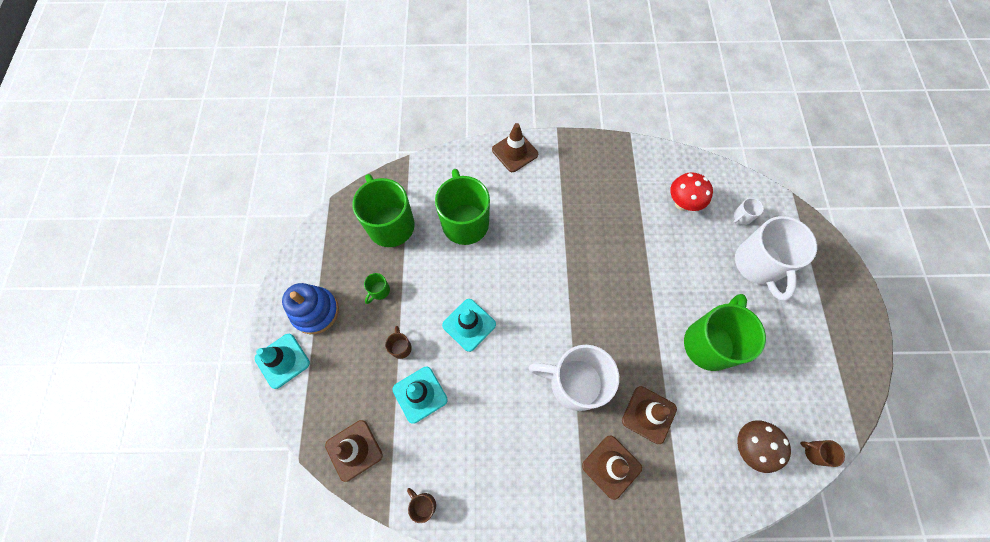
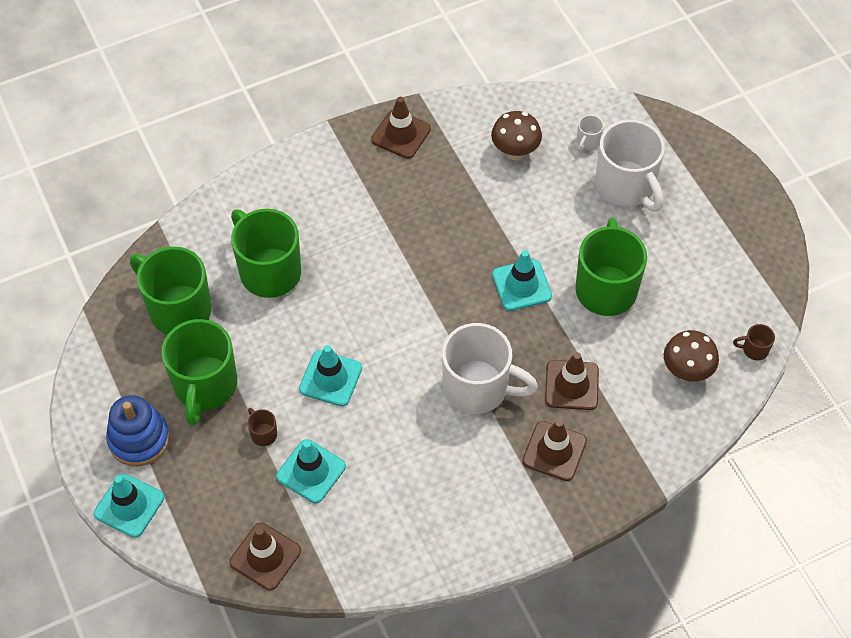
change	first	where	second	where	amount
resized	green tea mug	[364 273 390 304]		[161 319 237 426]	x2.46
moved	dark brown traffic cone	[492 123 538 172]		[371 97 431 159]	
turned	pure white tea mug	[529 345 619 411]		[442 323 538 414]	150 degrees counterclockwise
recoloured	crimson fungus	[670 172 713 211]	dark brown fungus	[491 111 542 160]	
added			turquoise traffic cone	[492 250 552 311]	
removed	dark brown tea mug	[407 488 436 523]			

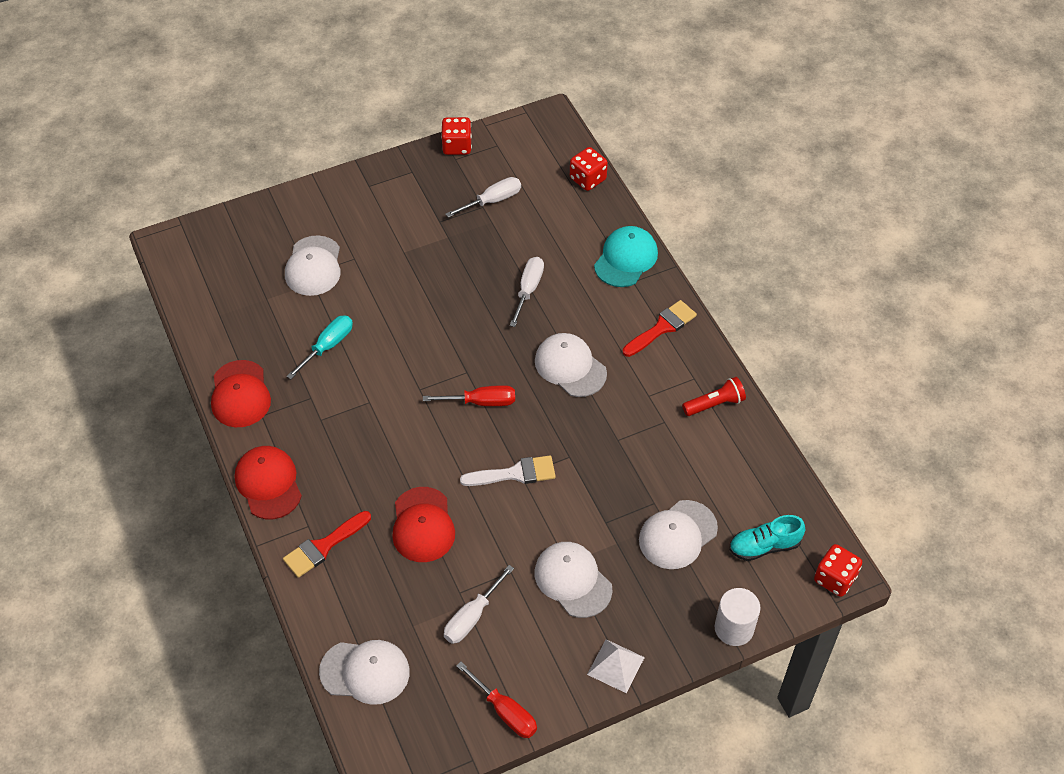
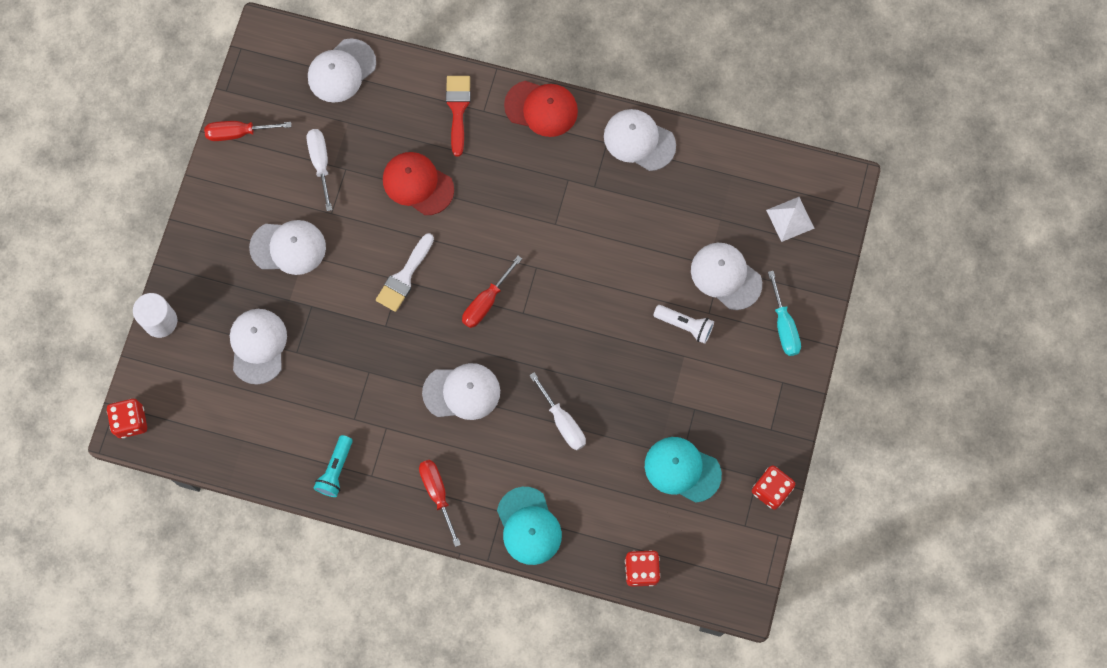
change	first	where	second	where	amount
recoloured	crimson pocket torch	[682 377 746 416]	turquoise pocket torch	[314 435 353 497]	
replaced	crimson paint brush	[623 300 697 357]	crimson flat screwdriver	[419 460 461 547]	
recoloured	crimson cap	[211 360 271 427]	pure white cap	[604 109 676 171]	
replaced	pure white flat screwdriver	[446 177 521 218]	turquoise cap	[645 437 722 503]	
added			pure white pocket torch	[653 305 714 344]	
moved	pure white pyramid	[587 639 645 693]		[766 197 815 242]	
moved	turquoise flat screwdriver	[287 315 353 379]		[768 271 801 356]	
removed	turquoise shoe	[729 515 805 561]			

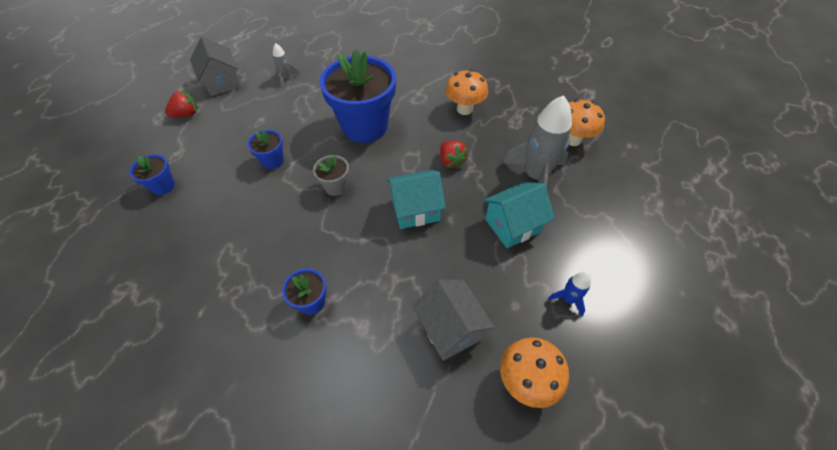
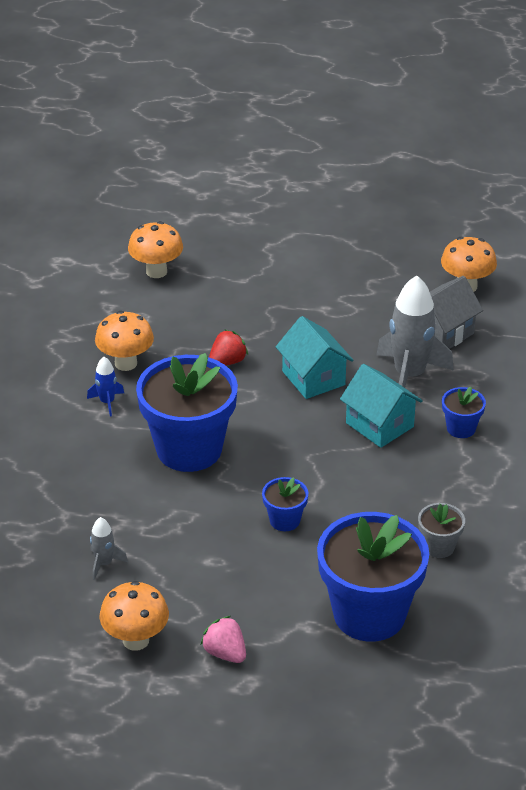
change	first	where	second	where	amount
moved	royal blue toy rocket	[548 272 591 317]		[87 357 124 417]	
replaced	gray toy house	[190 37 241 96]	orange-coloured fungus	[99 581 169 651]	
recoloured	crimson strawberry	[165 90 198 117]	rosy strawberry	[201 616 246 663]	
resized	royal blue plant pot	[129 154 175 195]		[317 512 429 642]	x2.25
moved	turquoise toy house	[483 182 555 248]		[340 364 423 448]	
moved	gray toy rocket	[502 95 572 188]		[376 275 454 388]	
moved	gray plant pot	[313 155 349 196]		[418 503 465 558]	

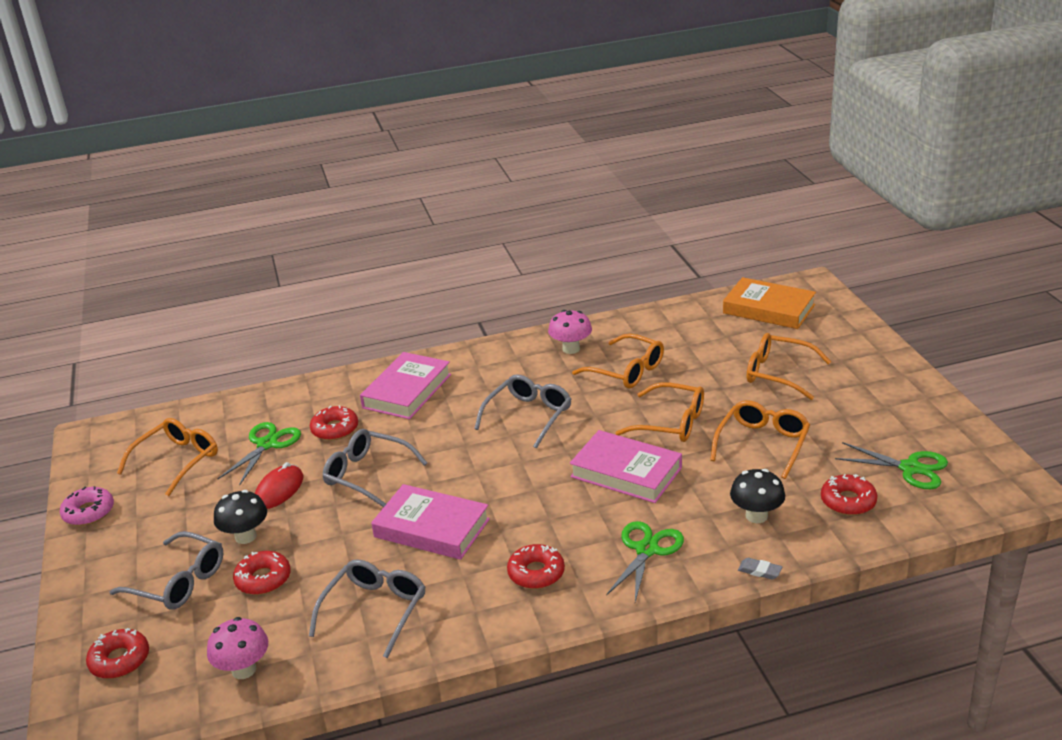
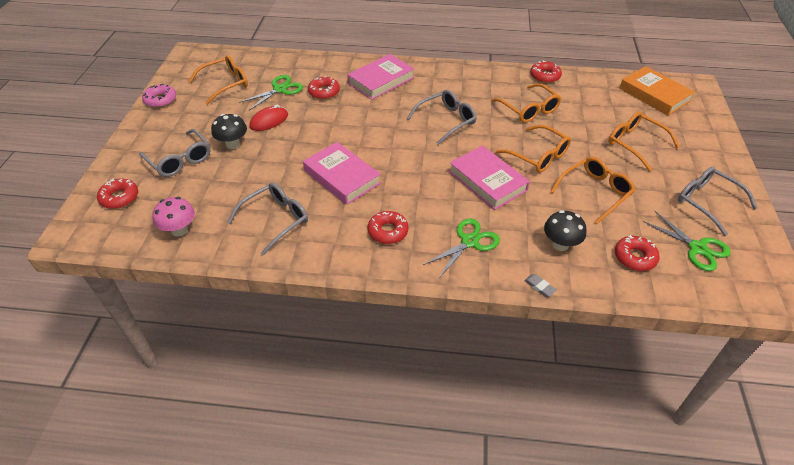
change	first	where	second	where	amount
moved	crimson doughnut	[233 551 291 595]		[530 60 562 83]	
moved	gray spectacles	[323 429 427 507]		[678 167 758 236]	
removed	rosy fungus	[548 310 592 354]			

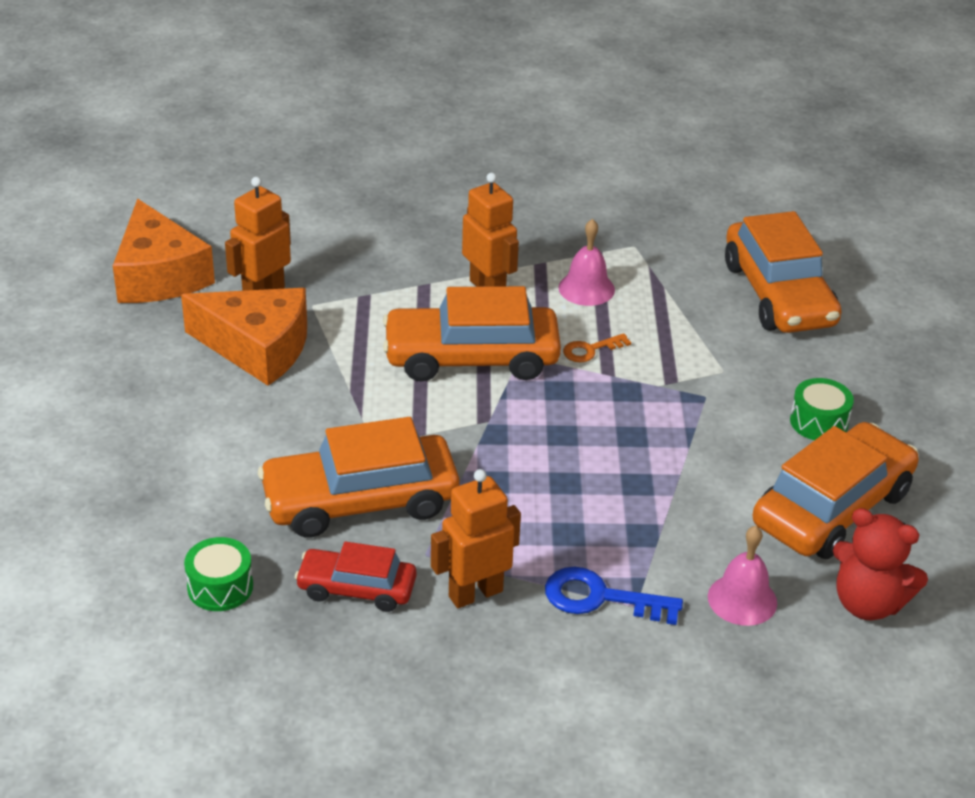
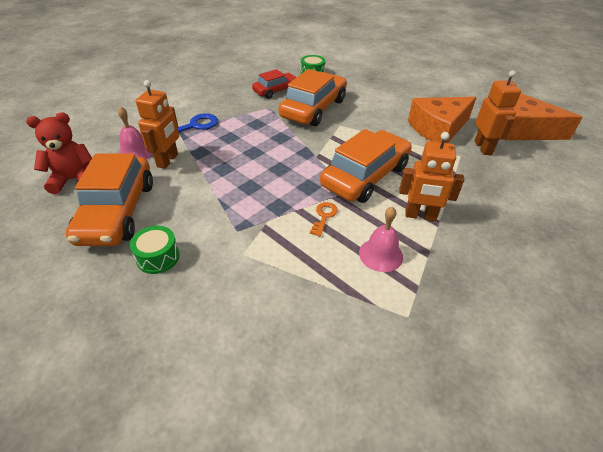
change	first	where	second	where	amount
moved	orange-coloured robot figure	[431 469 521 608]		[136 80 179 169]	
removed	orange-coloured car	[725 211 842 333]			

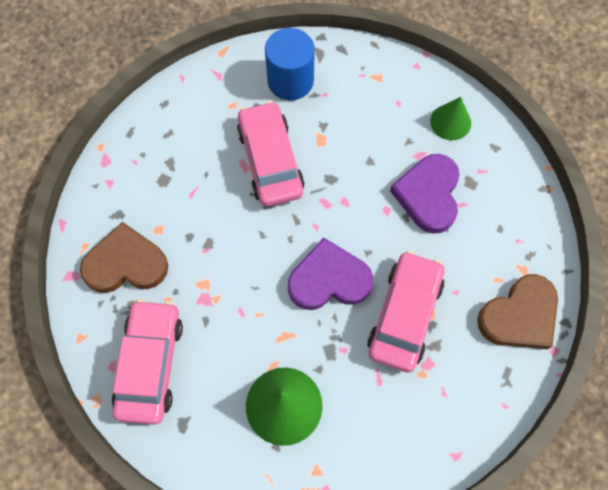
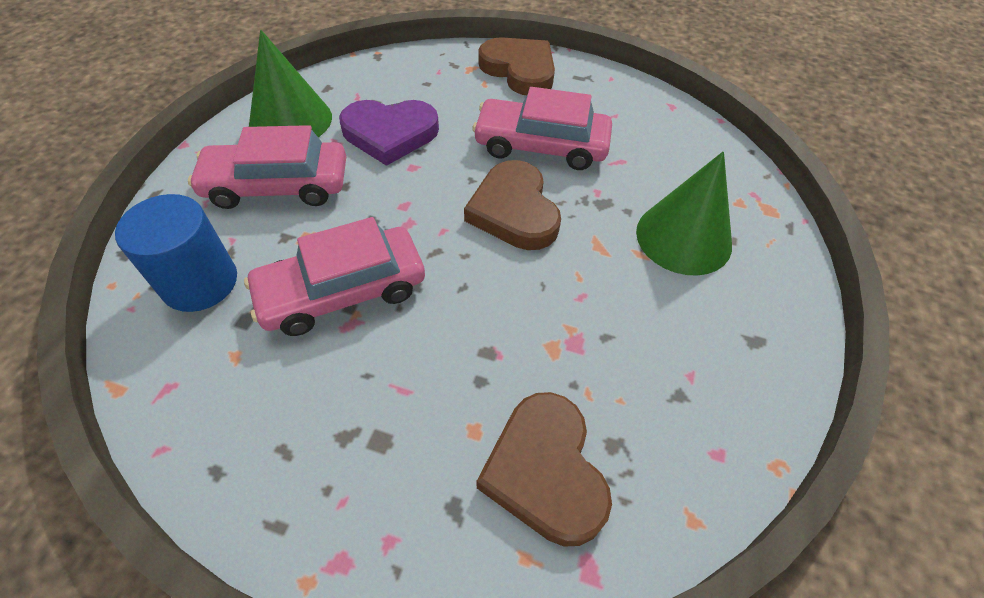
change	first	where	second	where	amount
moved	rosy car	[112 300 183 425]		[188 125 346 209]	
resized	green cone	[430 97 471 140]		[249 30 332 137]	x1.62
recoloured	royal purple heart	[288 238 373 310]	dark brown heart	[464 160 561 250]	

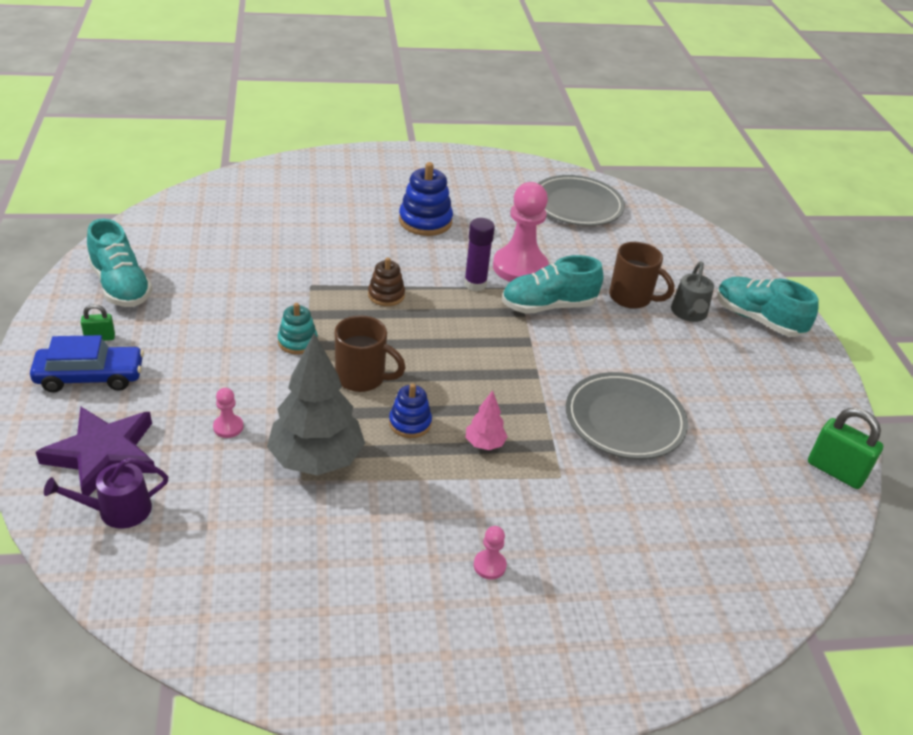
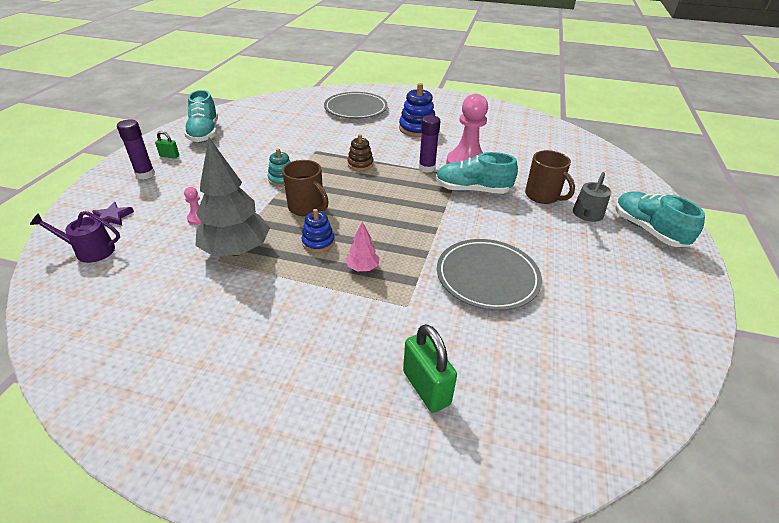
change	first	where	second	where	amount
resized	royal purple star shape	[36 407 156 496]		[92 202 134 225]	x0.48
replaced	royal blue car	[30 335 144 392]	royal purple stick of glue	[117 119 155 180]	
moved	gray flat dish	[538 175 625 226]		[324 92 388 119]	
moved	green lock	[808 408 884 489]		[403 324 457 413]	
removed	rosy game pawn	[474 526 507 579]			

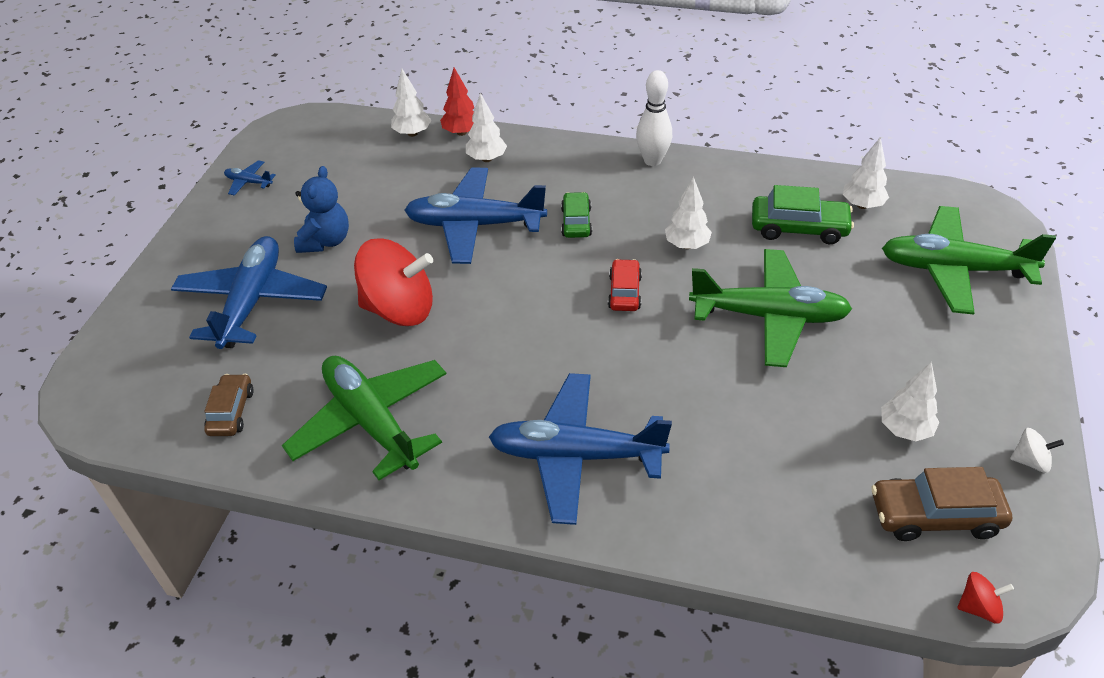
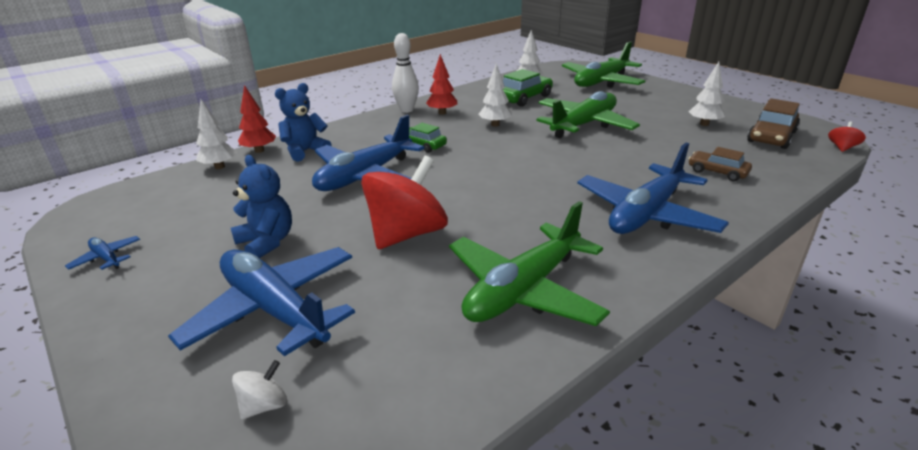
change	first	where	second	where	amount
turned	royal blue toy plane	[224 160 276 196]		[65 236 140 270]	75 degrees clockwise
moved	pure white spinning top	[1010 428 1064 473]		[232 360 287 419]	
replaced	pure white tree	[466 93 507 162]	royal blue teddy	[275 83 332 162]	
added			crimson tree	[426 54 457 115]	
turned	green toy plane	[282 356 446 480]		[449 201 610 326]	45 degrees counterclockwise
moved	dark brown car	[204 374 254 436]		[688 147 752 182]	
removed	crimson car	[608 259 642 311]			

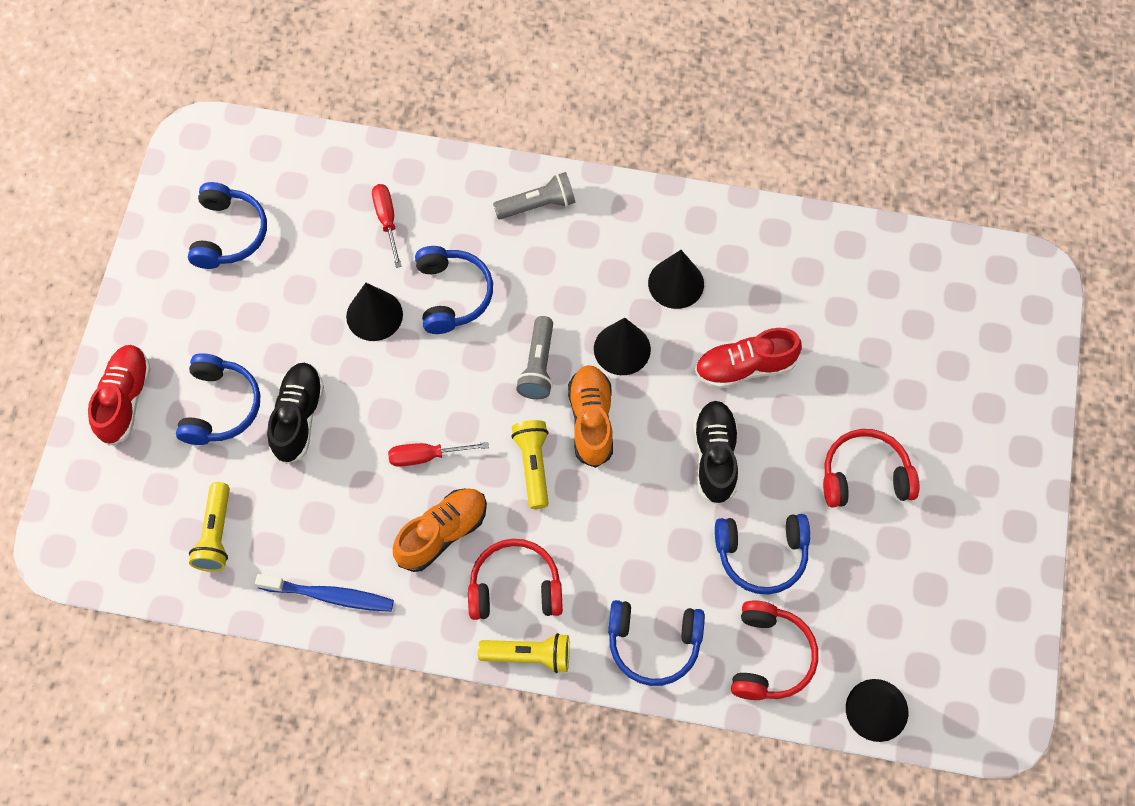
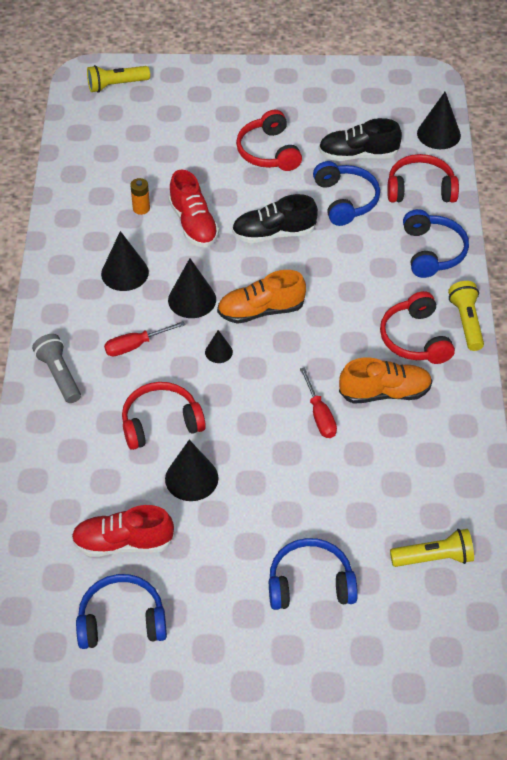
change	first	where	second	where	amount
moved	crimson shoe	[88 345 151 446]		[71 505 174 557]	
moved	yellow pocket torch	[511 420 549 509]		[87 65 150 93]	
moved	crimson flat screwdriver	[372 184 402 268]		[104 321 185 357]	
recoloured	royal blue headset	[415 246 493 334]	crimson headset	[122 382 206 450]	
added			orange-coloured battery	[130 178 150 215]	
replaced	gray pocket torch	[516 316 553 399]	ebony cone	[205 330 233 363]	
moved	ebony shoe	[267 363 324 464]		[319 118 402 161]	
turned	orange-coloured shoe	[393 489 487 572]		[339 357 433 404]	135 degrees clockwise
removed	royal blue tooth brush	[255 574 394 612]			

